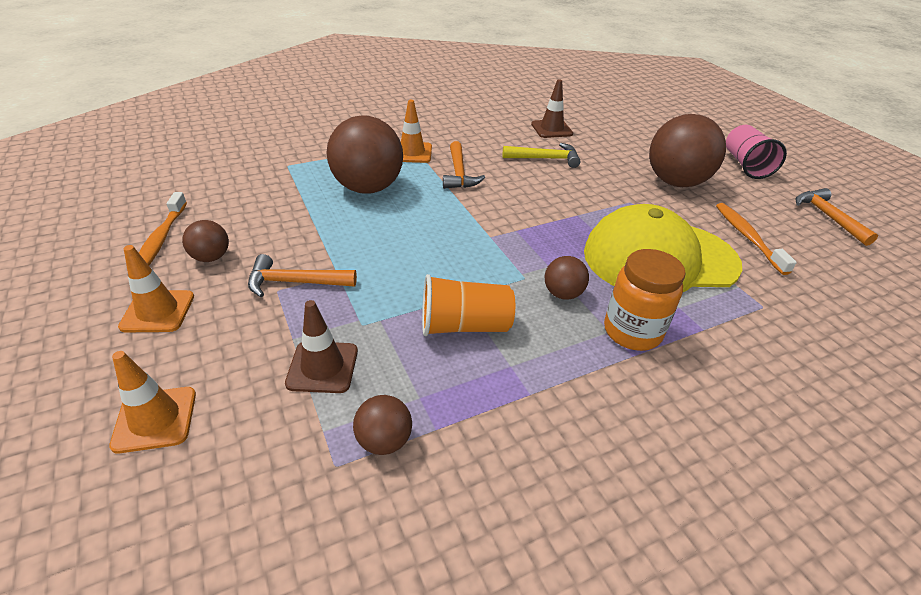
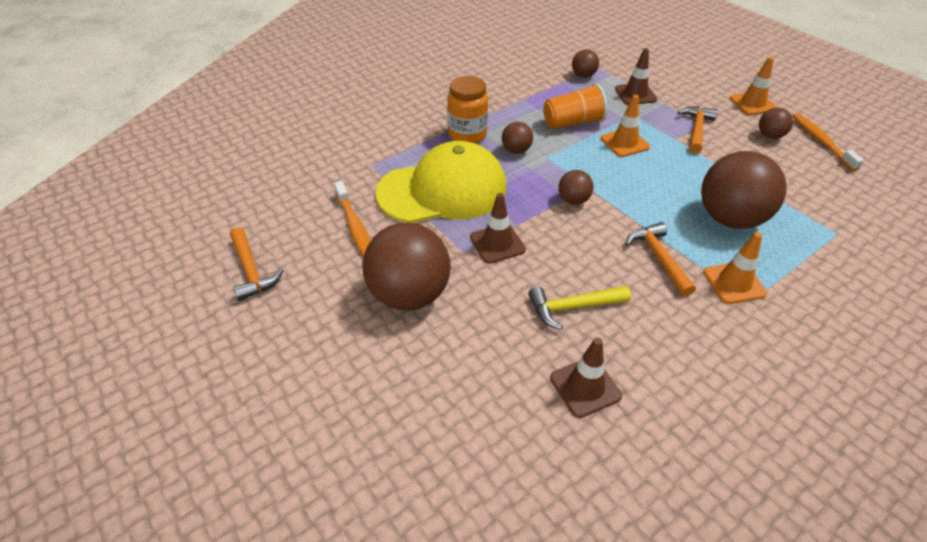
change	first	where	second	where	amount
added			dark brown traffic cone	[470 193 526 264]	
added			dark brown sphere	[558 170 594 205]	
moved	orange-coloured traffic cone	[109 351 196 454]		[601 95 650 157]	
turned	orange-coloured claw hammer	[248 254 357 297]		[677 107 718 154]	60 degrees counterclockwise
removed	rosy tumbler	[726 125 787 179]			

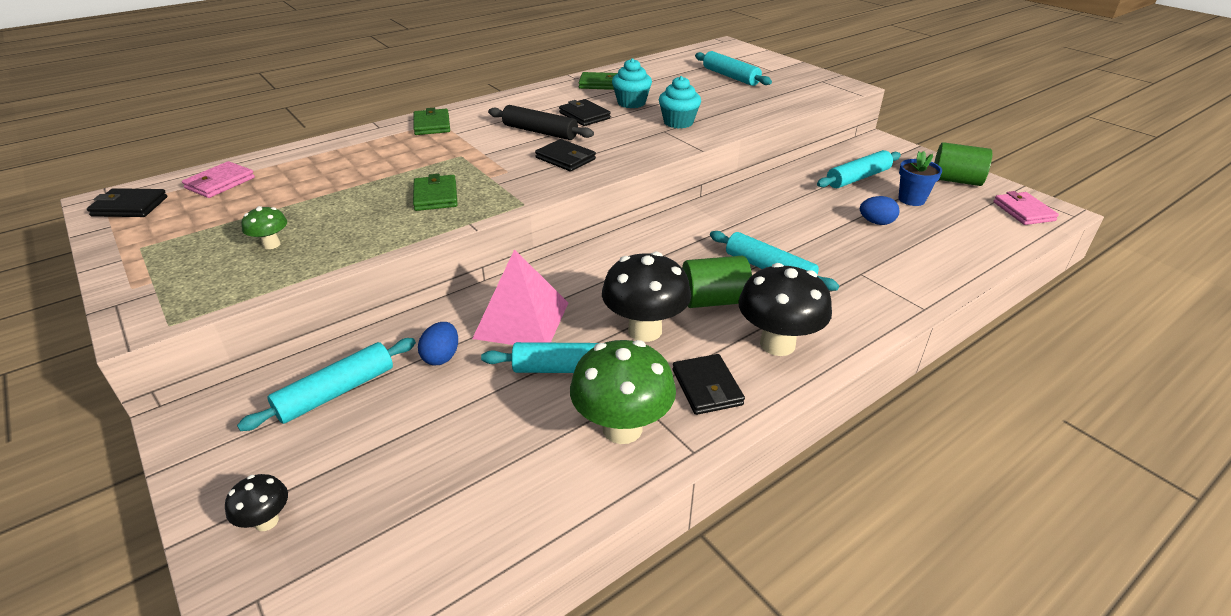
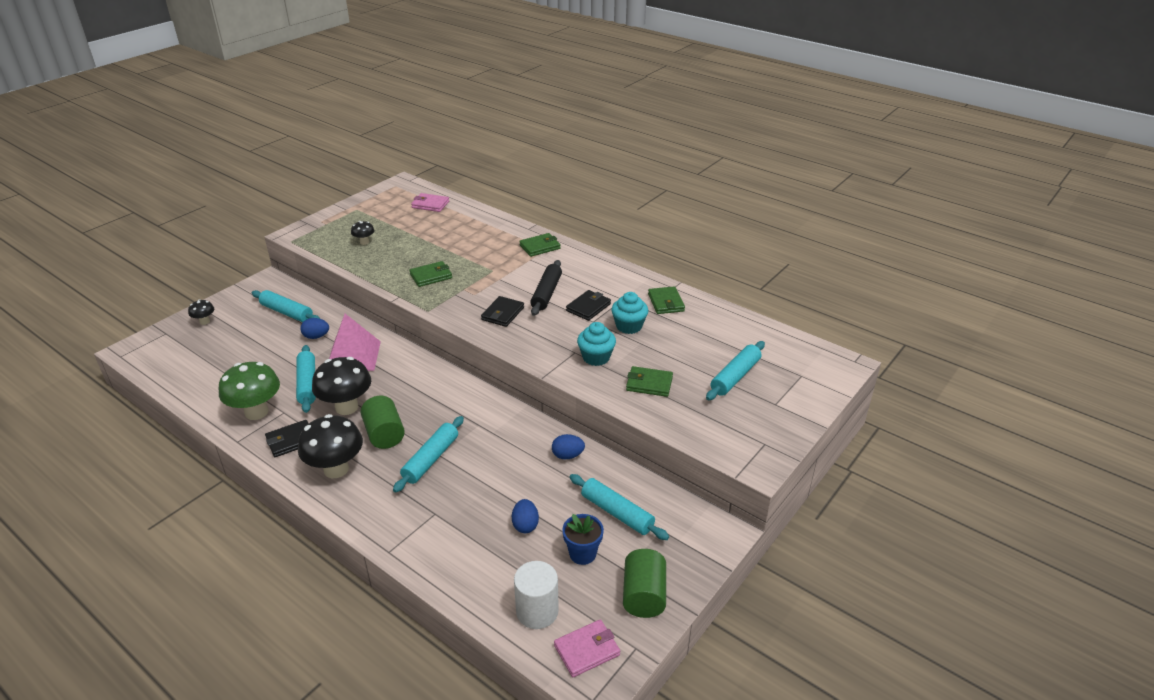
change	first	where	second	where	amount
recoloured	green fungus	[242 206 287 249]	ebony fungus	[351 221 375 245]	
added			pure white cylinder	[514 561 559 629]	
added			royal blue egg	[552 434 585 459]	
added			green wallet	[626 366 673 397]	
removed	ebony wallet	[87 188 167 217]			

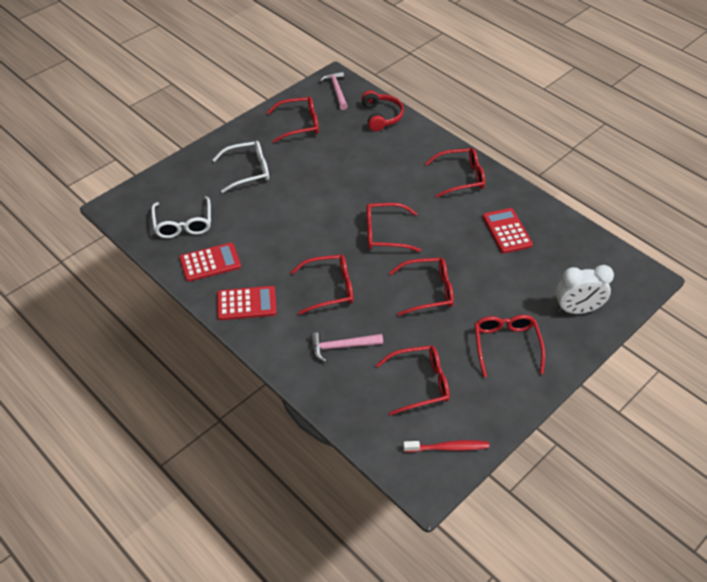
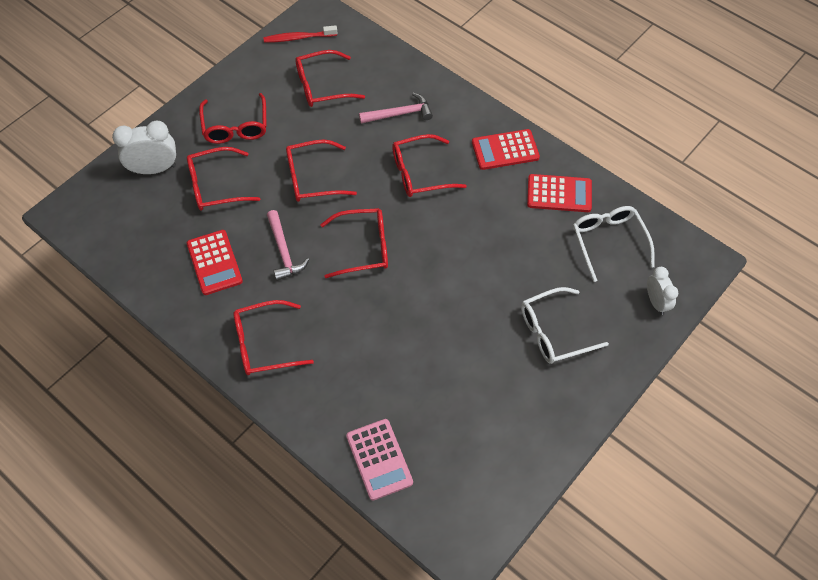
change	first	where	second	where	amount
moved	crimson spectacles	[267 96 319 143]		[187 147 260 211]	
moved	rosy claw hammer	[319 71 348 110]		[267 210 310 281]	
replaced	crimson headset	[361 90 404 131]	rosy calculator	[346 419 413 500]	
turned	crimson calculator	[179 243 241 282]		[527 174 592 212]	150 degrees counterclockwise
added			pure white clock	[647 267 678 315]	

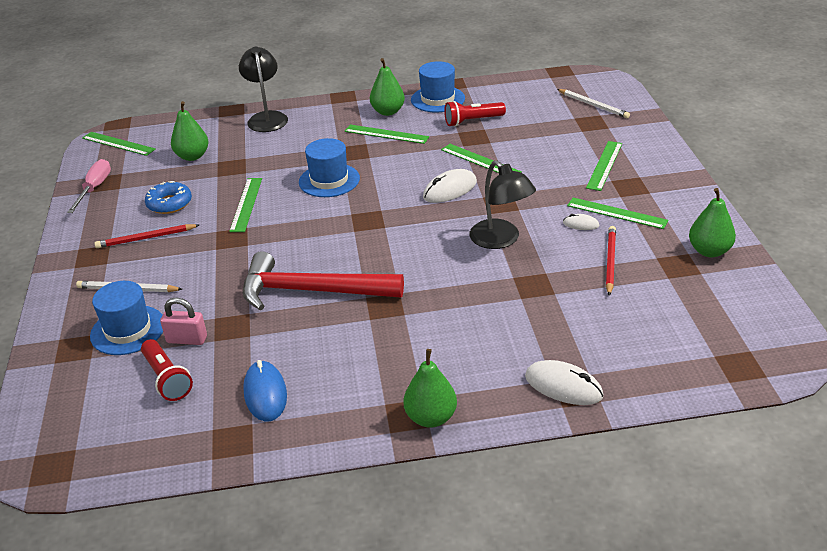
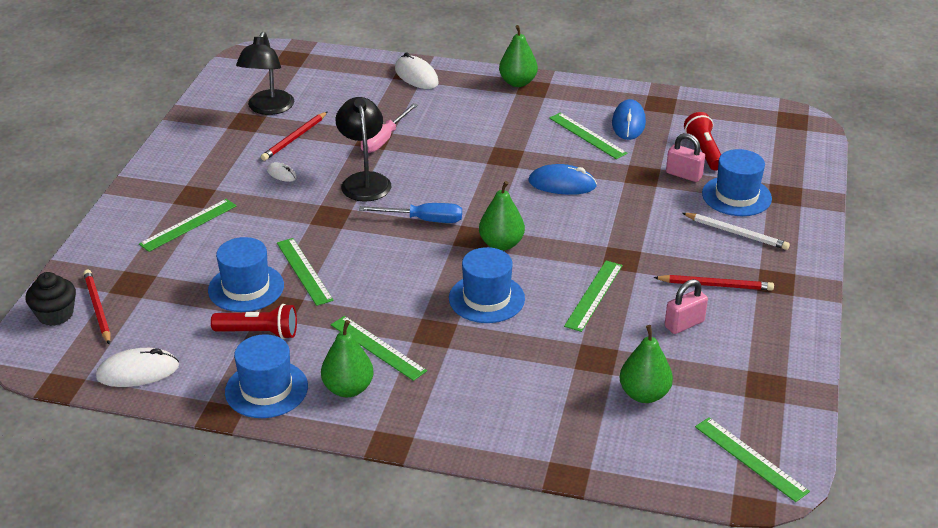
change	first	where	second	where	amount
added			ebony cupcake	[25 272 76 326]	
recoloured	pure white lead pencil	[557 89 630 118]	crimson lead pencil	[83 270 111 345]	
moved	pure white computer mouse	[423 169 477 203]		[96 348 179 387]	
added			royal blue tall hat	[208 237 284 312]	
moved	ebony reading lamp	[239 47 288 132]		[236 32 294 115]	
added			royal blue flat screwdriver	[359 203 462 223]	
moved	rosy flat screwdriver	[67 159 111 213]		[361 103 418 153]	
moved	green pear fruit	[689 188 736 257]		[479 181 525 251]	
replaced	crimson claw hammer	[243 251 404 310]	royal blue computer mouse	[528 164 597 195]	
moved	green ruler	[567 197 669 229]		[549 113 628 159]	
replaced	royal blue doughnut	[145 181 192 214]	rosy lock	[665 279 708 334]	

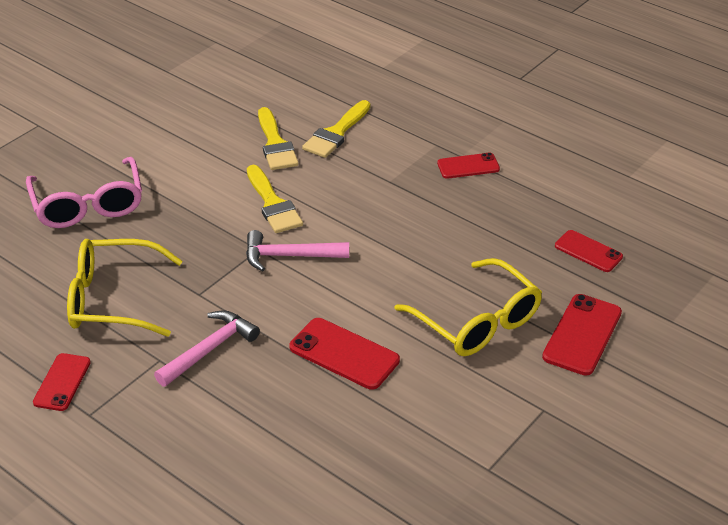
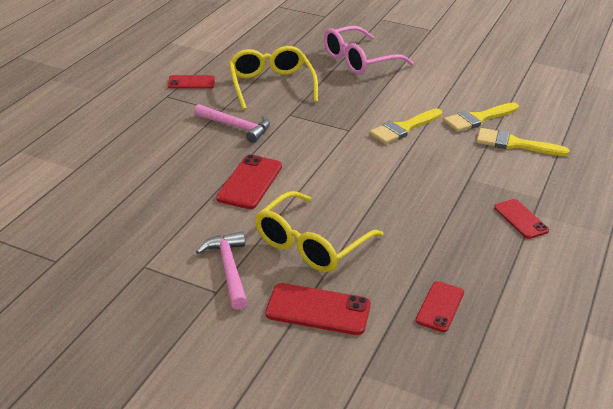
change	first	where	second	where	amount
moved	rosy claw hammer	[246 230 349 271]		[196 232 248 310]	

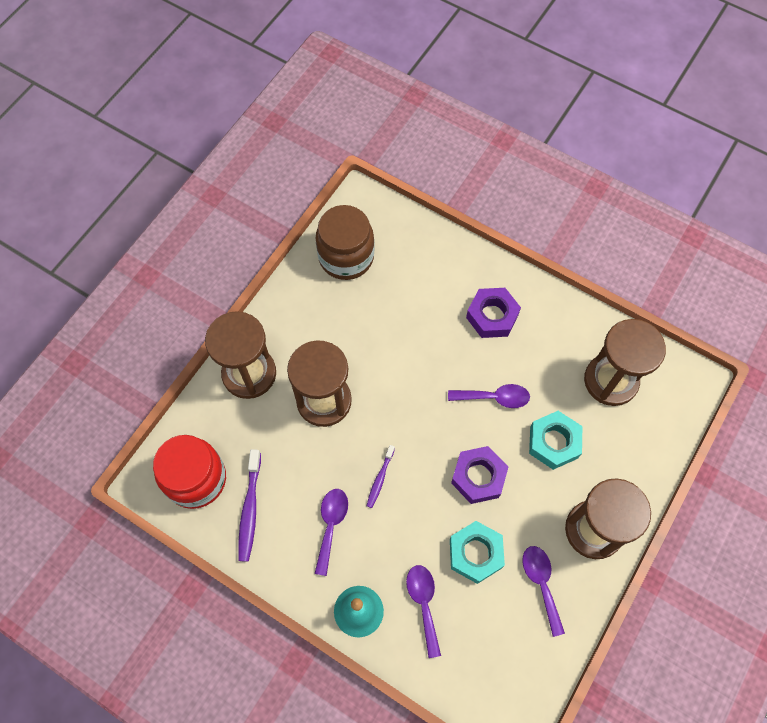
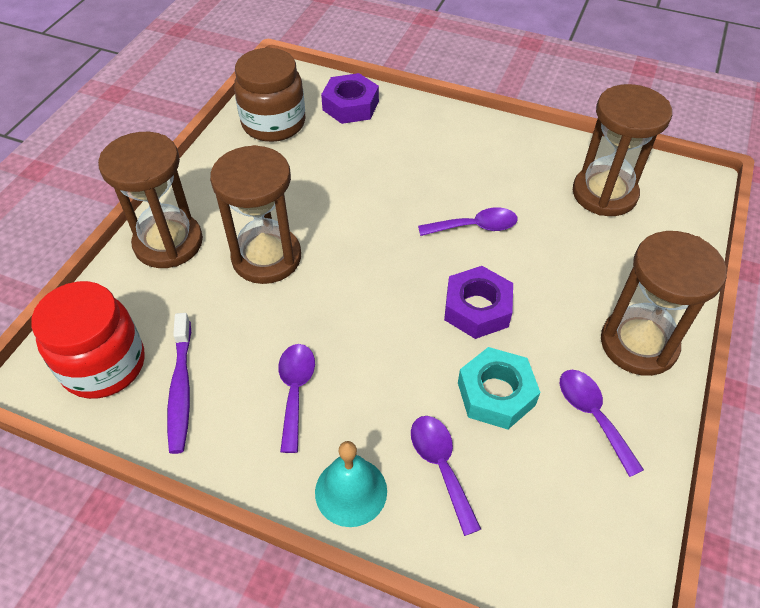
change	first	where	second	where	amount
moved	royal purple hex nut	[466 288 521 338]		[321 73 379 124]	
removed	royal purple tooth brush	[367 445 395 508]			
removed	turquoise hex nut	[529 411 582 470]			

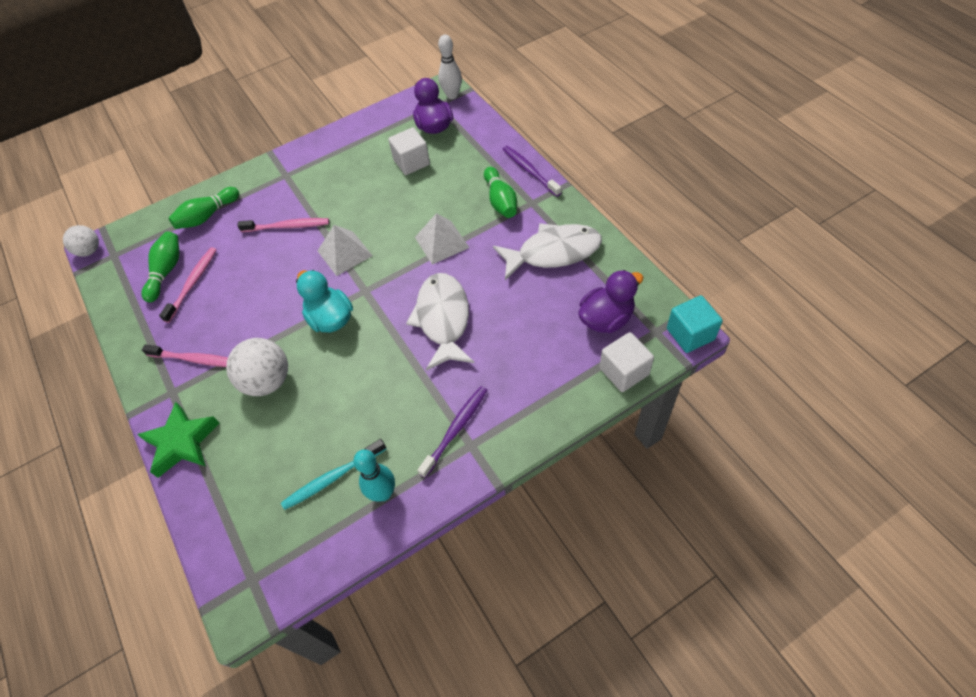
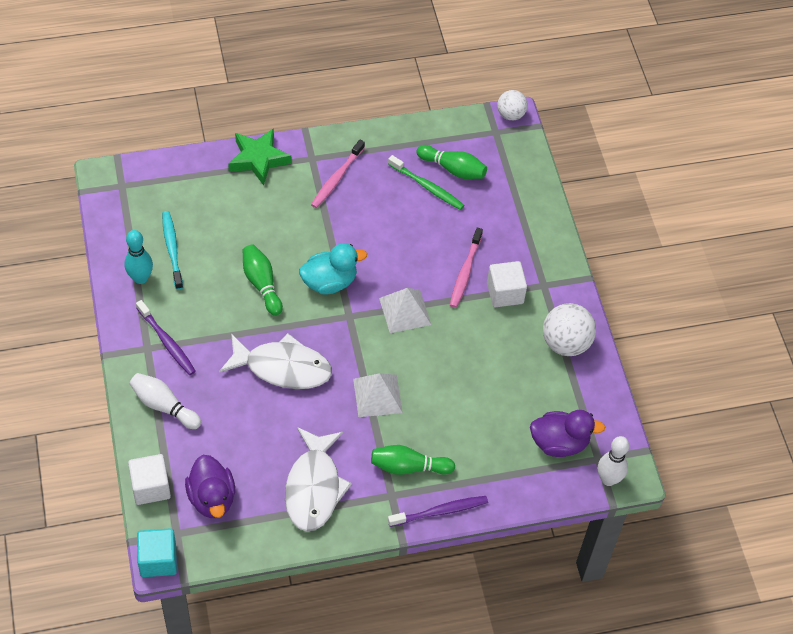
change	first	where	second	where	amount
added			pure white skittle	[129 373 201 429]	
moved	green skittle	[169 187 239 229]		[243 244 283 316]	
recoloured	rosy tooth brush	[159 247 217 323]	green tooth brush	[388 155 464 210]	
moved	pure white solid cube	[388 127 430 175]		[487 261 527 307]	
moved	pure white sphere	[226 338 288 396]		[543 303 596 356]	

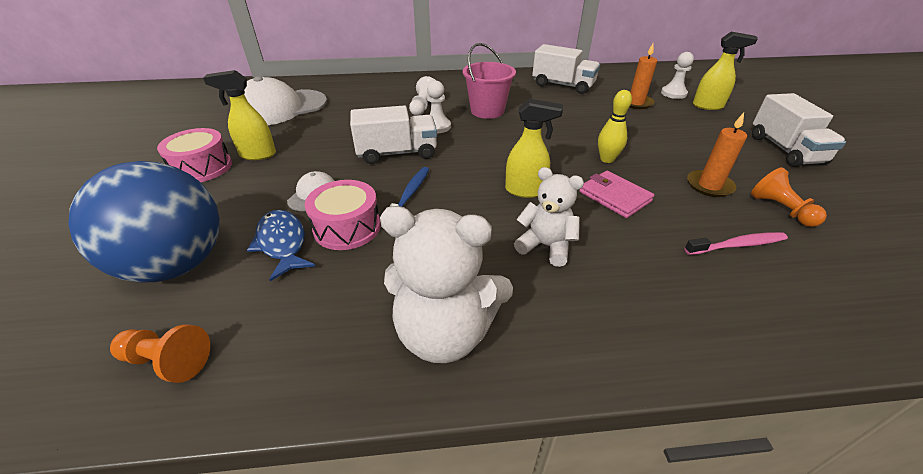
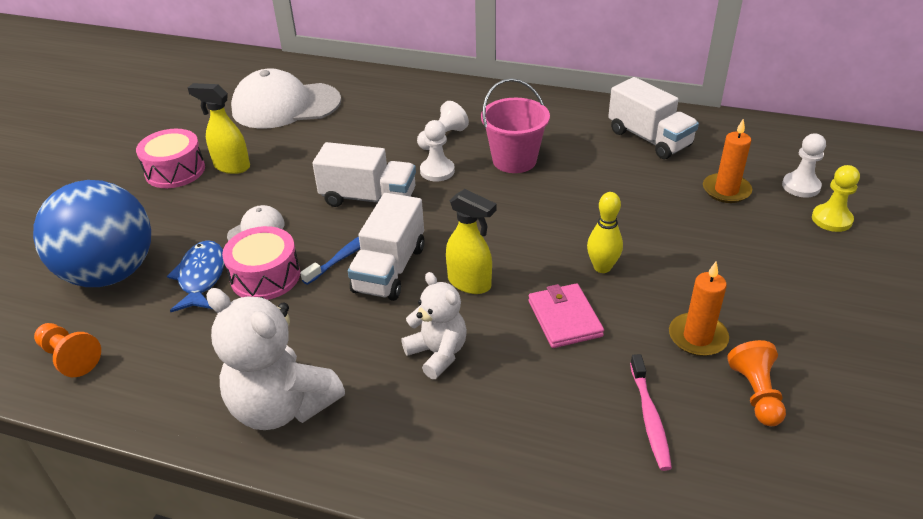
change	first	where	second	where	amount
moved	pure white toy truck	[752 93 846 167]		[348 193 424 301]	
turned	rosy tooth brush	[684 232 788 255]		[630 354 672 471]	75 degrees clockwise
replaced	yellow spray bottle	[693 32 758 110]	yellow game pawn	[812 165 860 232]	

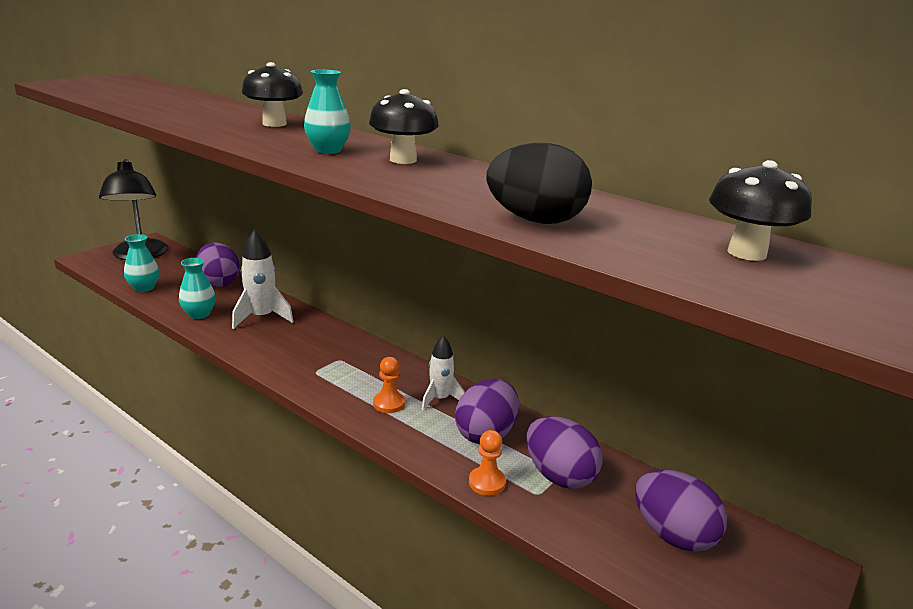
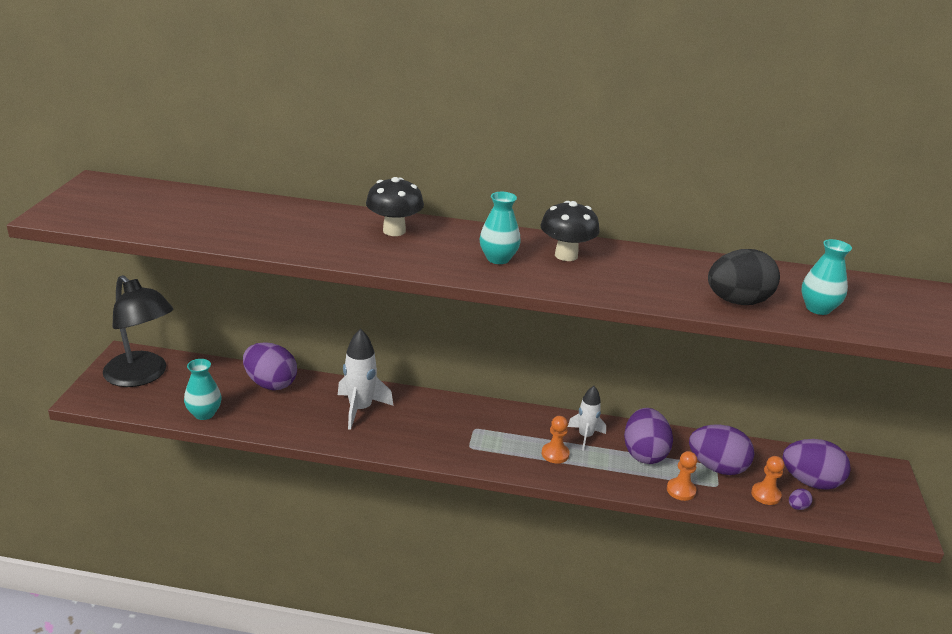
change	first	where	second	where	amount
added			orange-coloured game pawn	[751 456 784 505]	
added			royal purple egg	[789 488 812 510]	
moved	turquoise tall vase	[179 258 216 319]		[802 239 852 315]	
removed	ebony fungus	[709 160 812 261]			

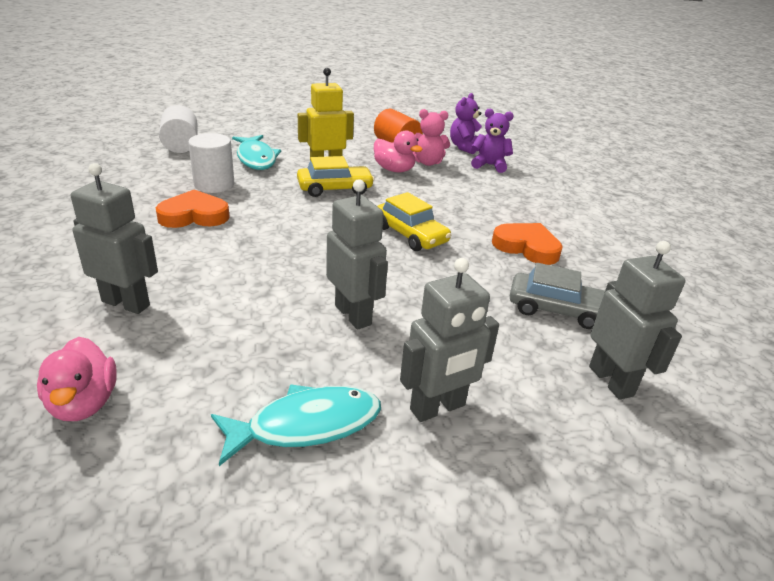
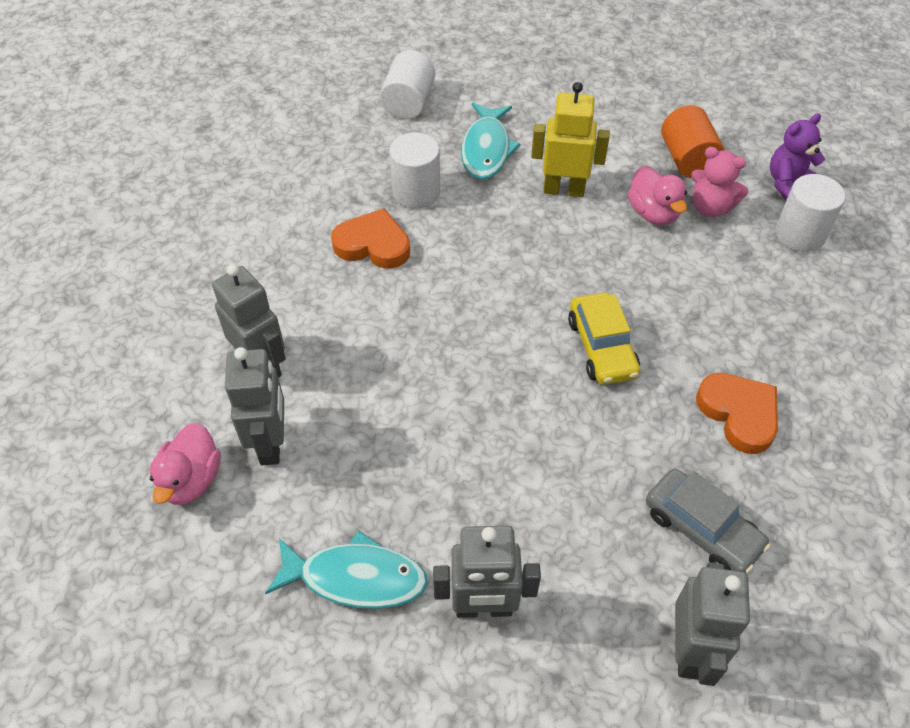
change	first	where	second	where	amount
moved	gray robot figure	[326 179 388 330]		[225 347 284 465]	
replaced	royal purple teddy	[471 109 514 173]	pure white cylinder	[775 174 845 252]	
removed	yellow car	[297 156 375 197]			

